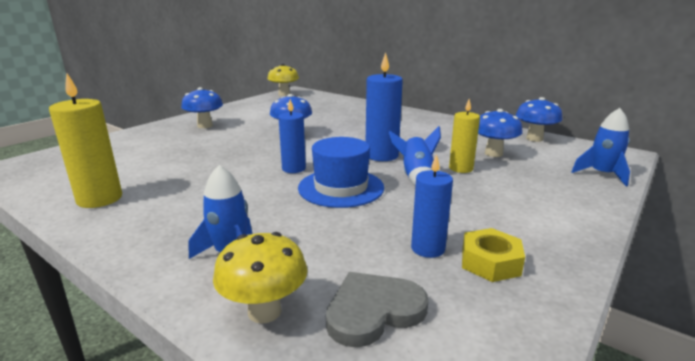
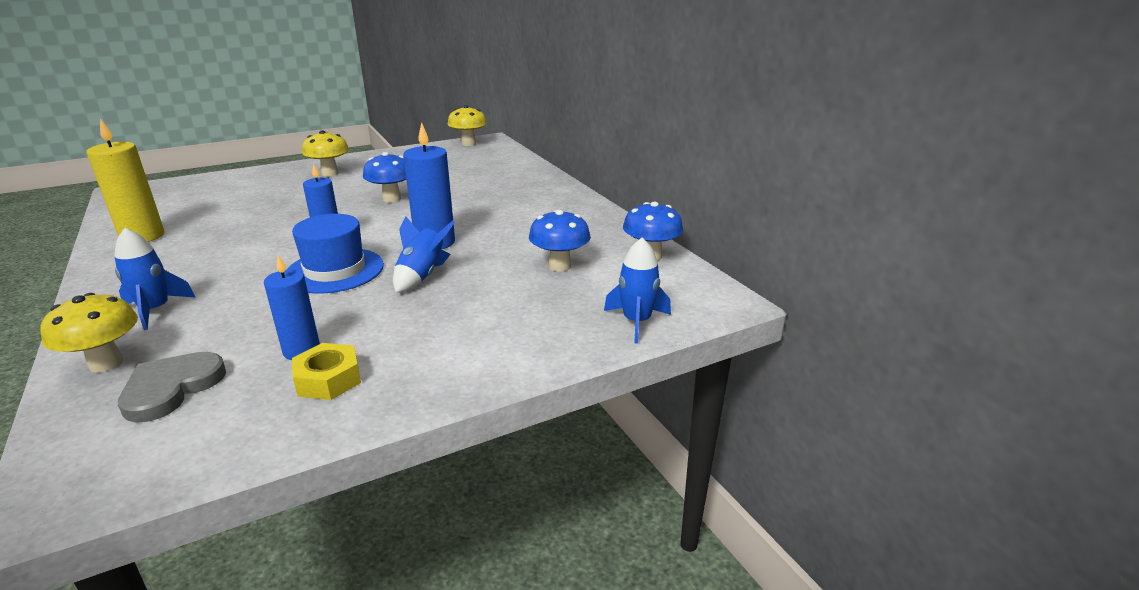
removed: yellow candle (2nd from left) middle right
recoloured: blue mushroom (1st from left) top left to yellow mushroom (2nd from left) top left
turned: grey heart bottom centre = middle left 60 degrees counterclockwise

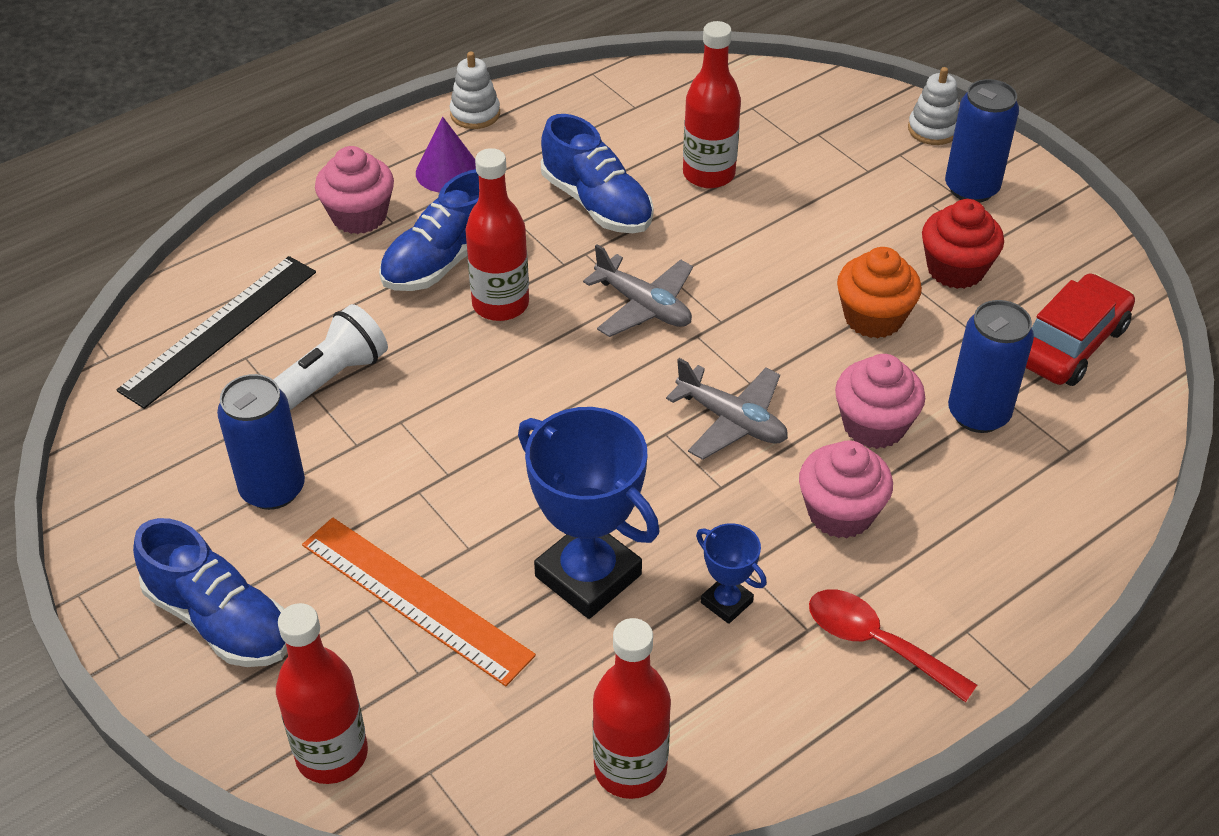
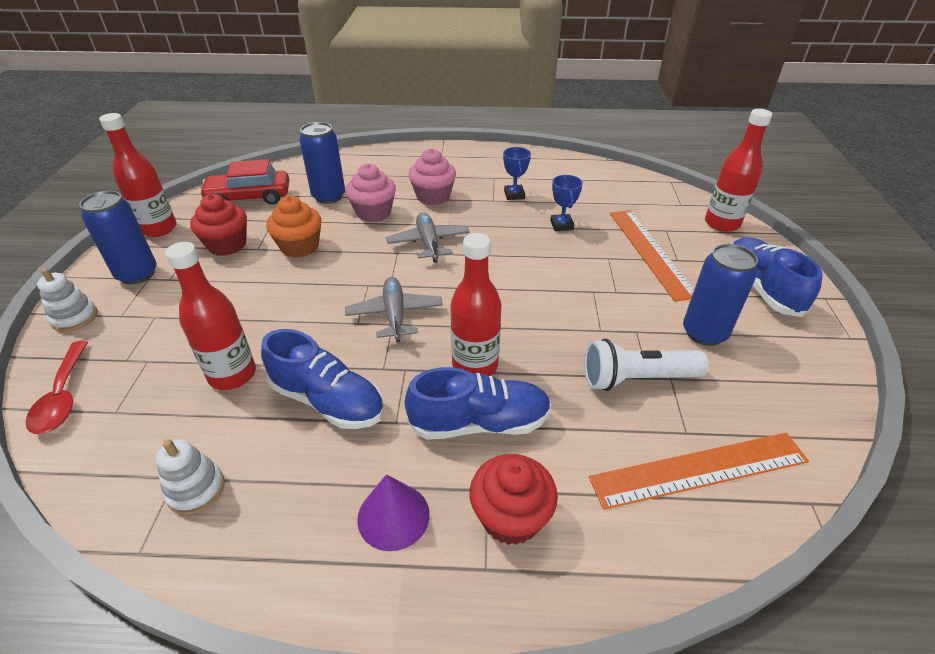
moved: red spoon bottom right to middle left; red bottle (3rd from left in the first image) bottom centre to red bottle (1st from left) top left; white stacking toy (1st from left in the first image) top centre to white stacking toy (2nd from left) bottom left
recoloured: pink cupcake (1st from left) top left to red cupcake (2nd from left) bottom centre; black ruler middle left to orange ruler (2nd from left) bottom right
turned: blue shoe (3rd from left in the first image) top centre = centre 120 degrees clockwise
resized: blue trophy (1st from left in the first image) centre = top centre x0.48

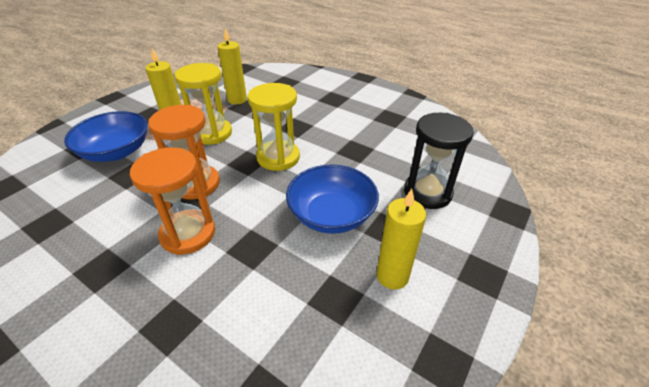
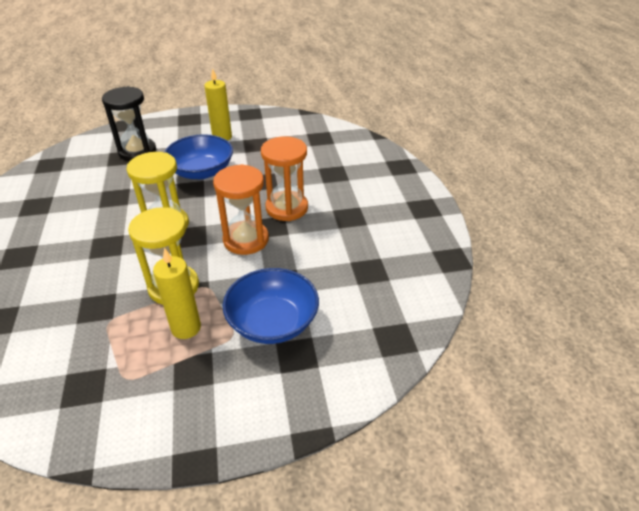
removed: yellow candle (2nd from left) top centre

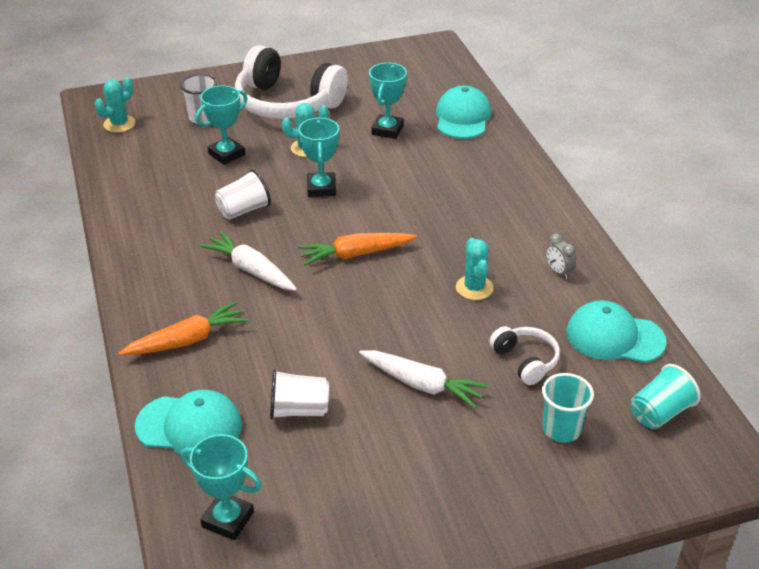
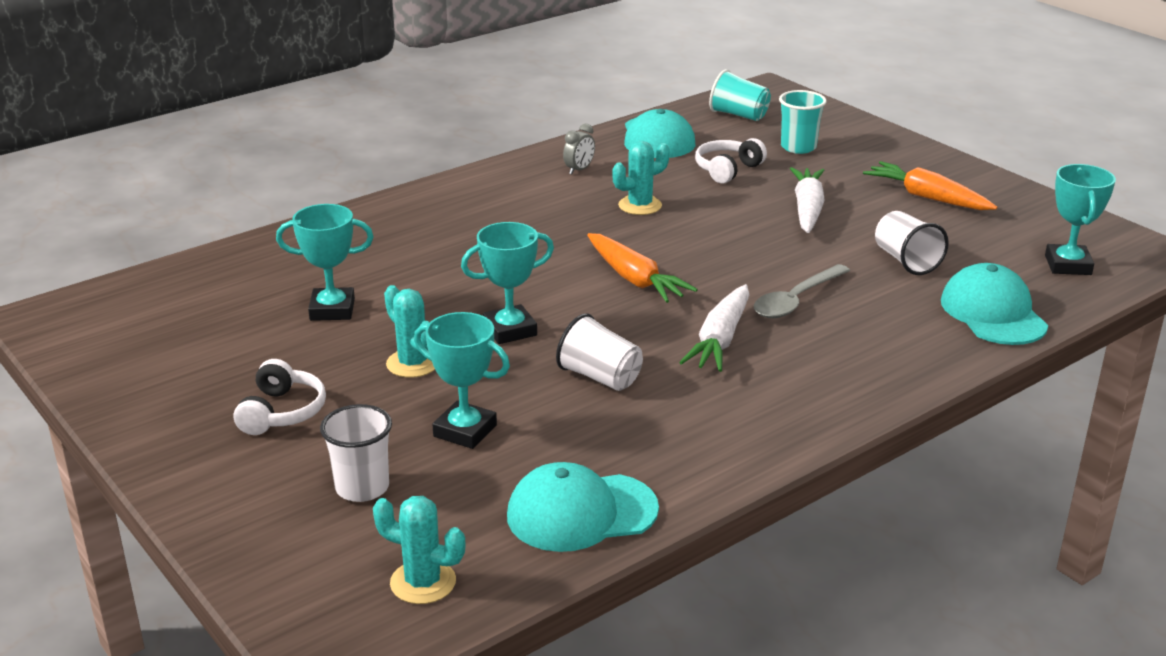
added: grey spoon middle right
moved: turquoise cap (2nd from left in the first image) top centre to turquoise cap (1st from left) bottom centre; orange carrot (1st from left in the first image) middle left to orange carrot (2nd from left) top right
resized: white headphones (1st from left) top centre = middle left x0.48

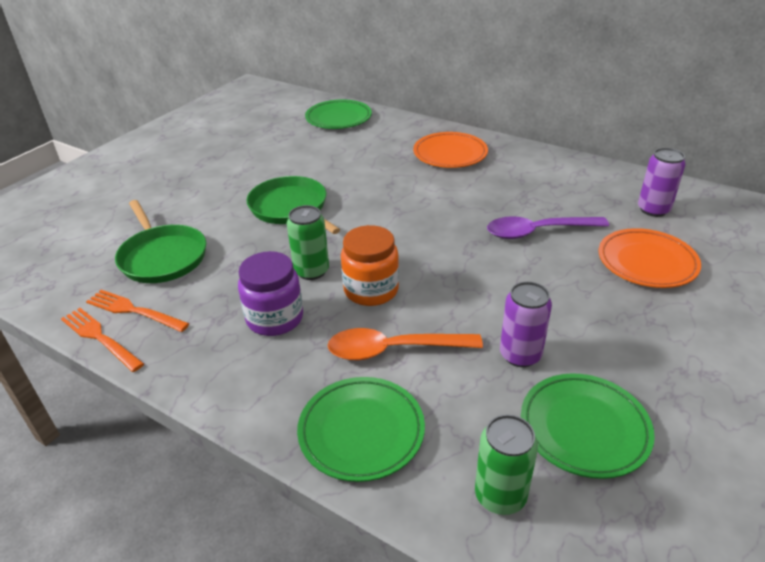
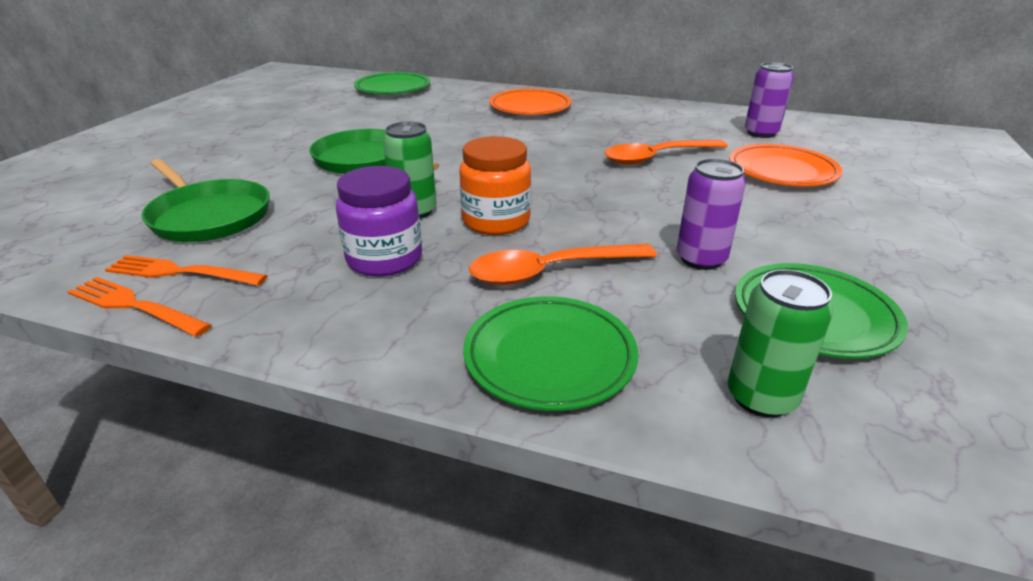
recoloured: purple spoon middle right to orange spoon (2nd from left) top centre

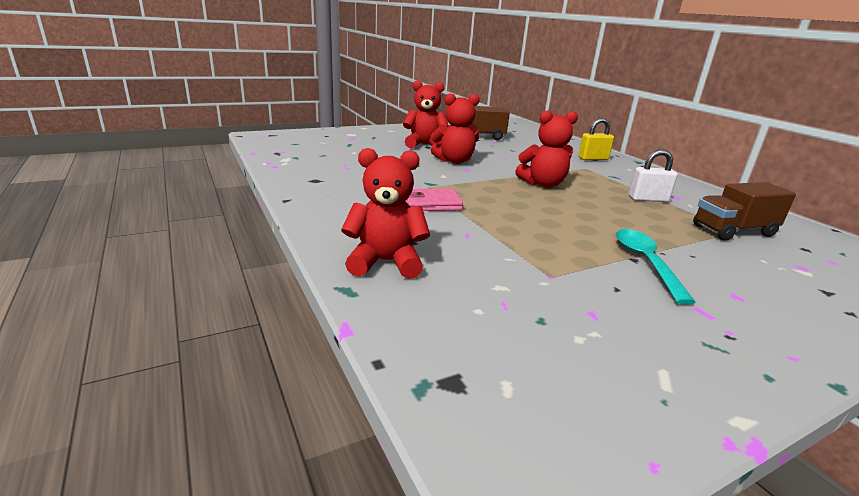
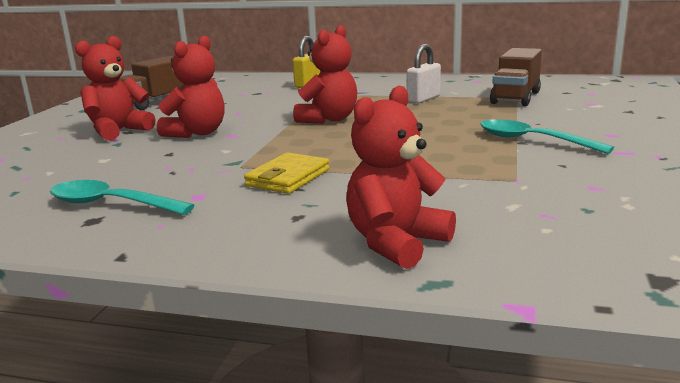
added: turquoise spoon (1st from left) middle left
recoloured: pink wallet centre to yellow wallet centre

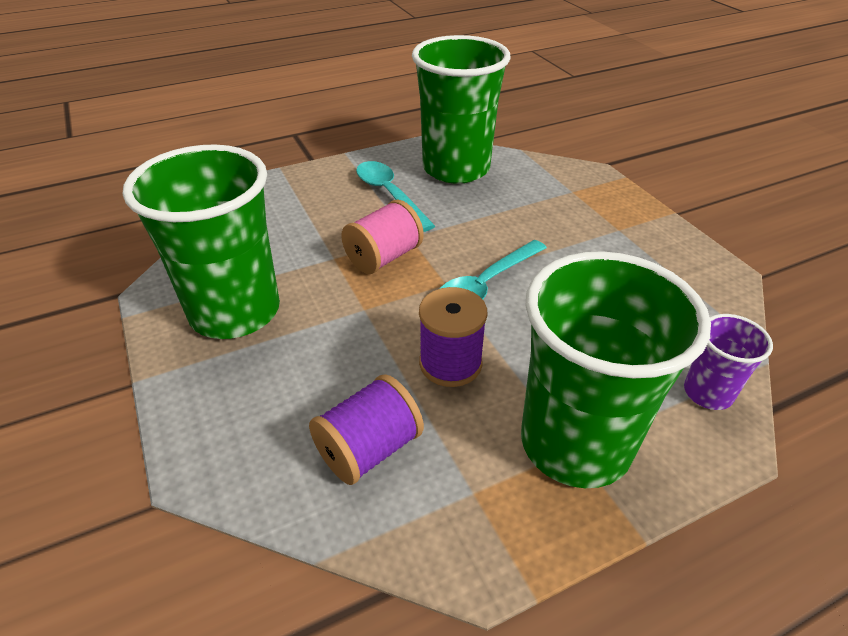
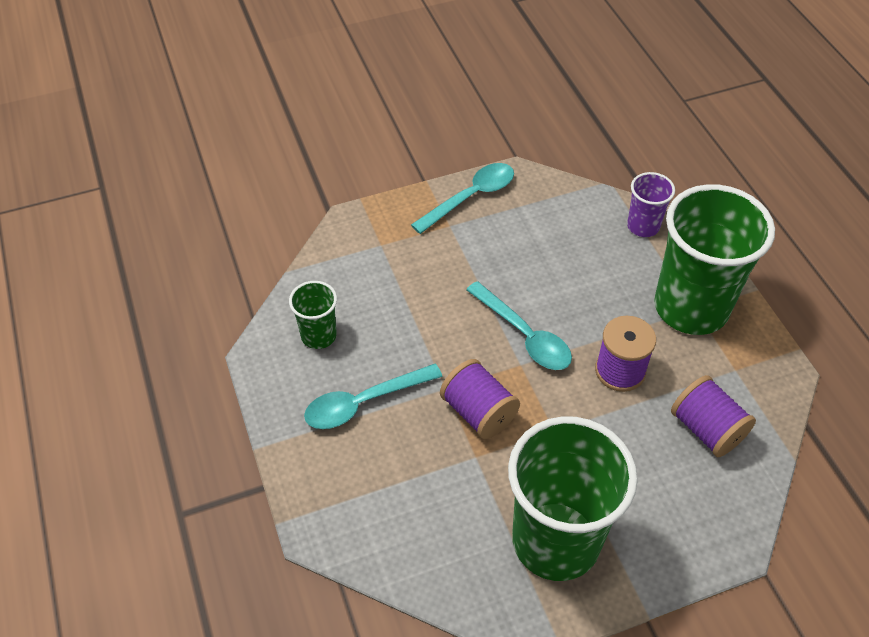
added: turquoise spoon (2nd from left) top centre
recoloured: pink spool centre to purple spool (1st from left) centre
resized: green cup (2nd from left in the first image) top centre = centre x0.47

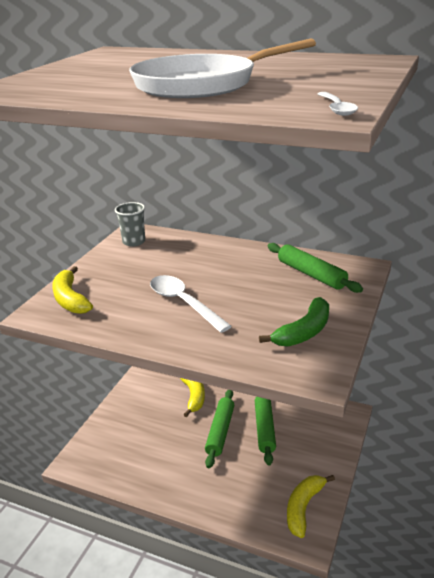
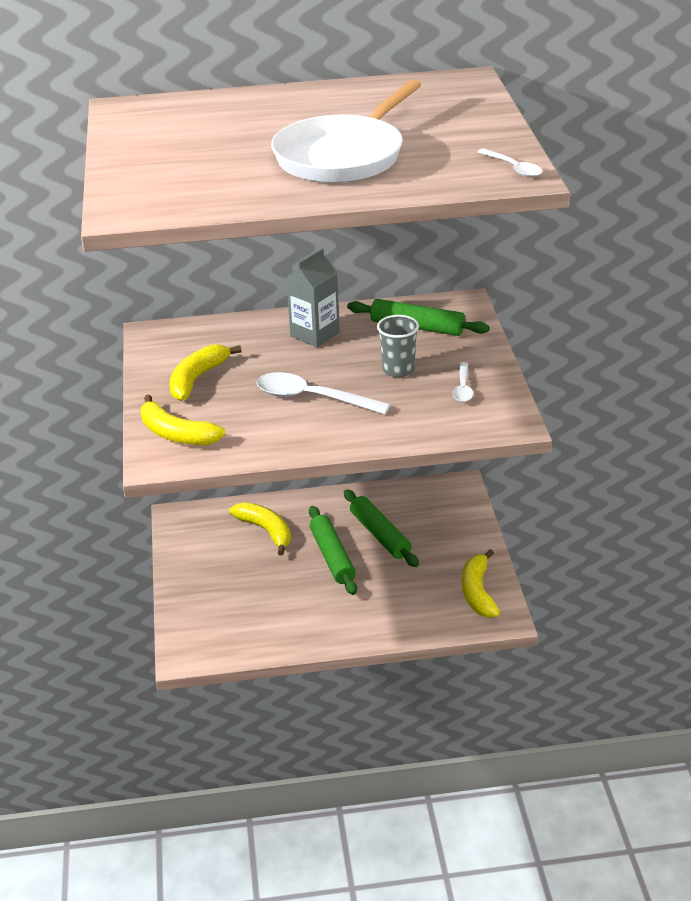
added: yellow banana (2nd from left) middle left; grey carton top centre
moved: grey cup middle left to centre
replaced: green banana middle right to white spoon (2nd from left) middle right

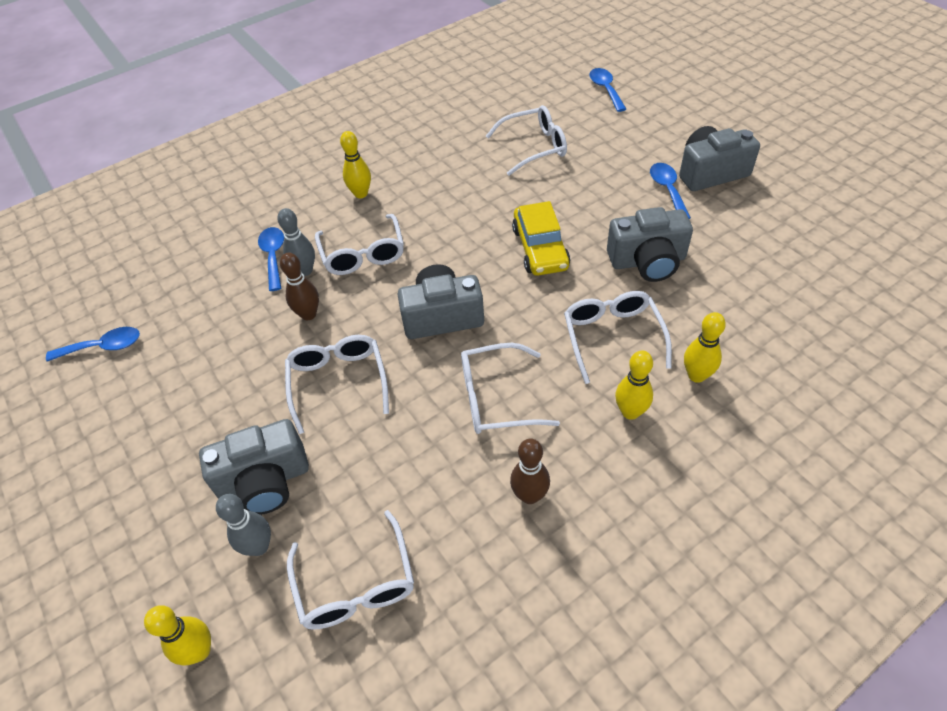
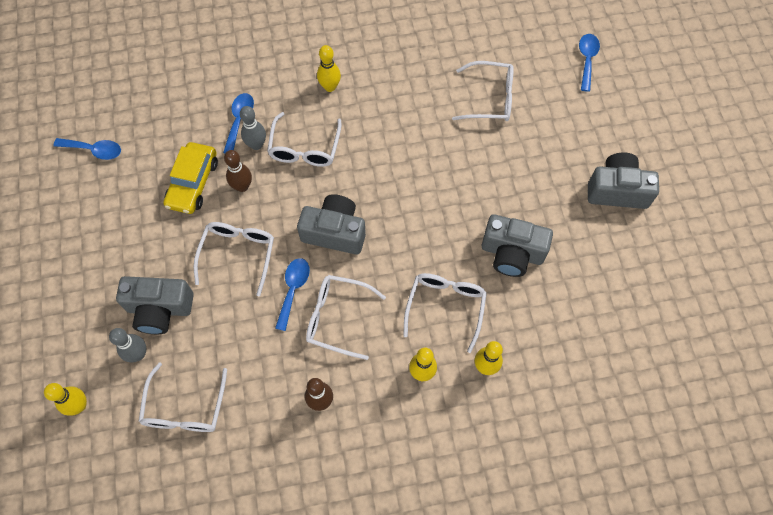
moved: yellow car centre to middle left; blue spoon (4th from left in the first image) top right to blue spoon (3rd from left) centre

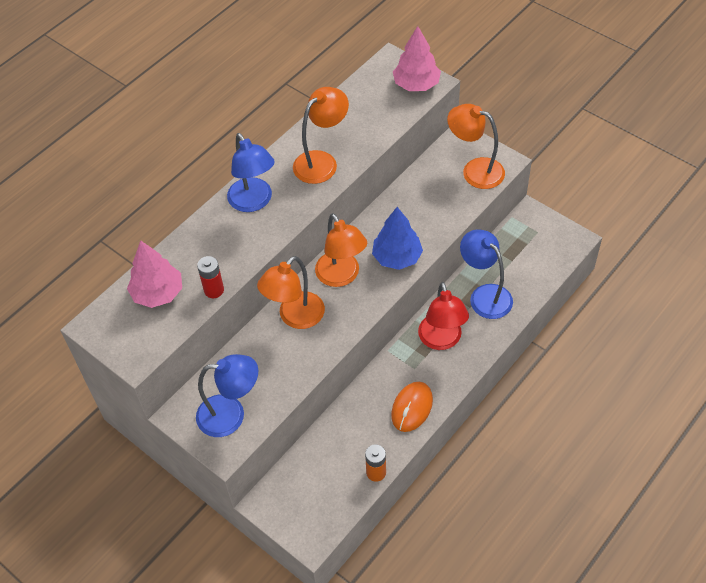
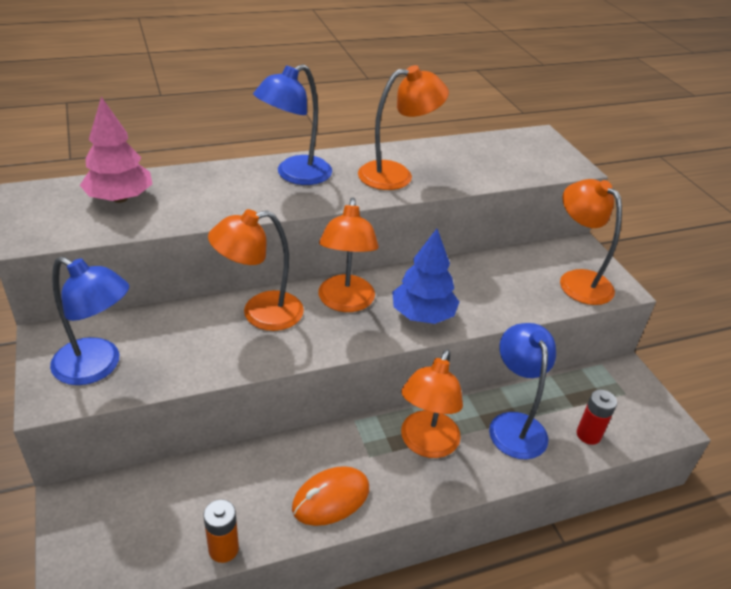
removed: pink tree (2nd from left) top centre
moved: red battery middle left to bottom right
recoloured: red lamp centre to orange lamp (4th from left) bottom centre
turned: blue lamp (2nd from left) top centre = top centre 45 degrees clockwise

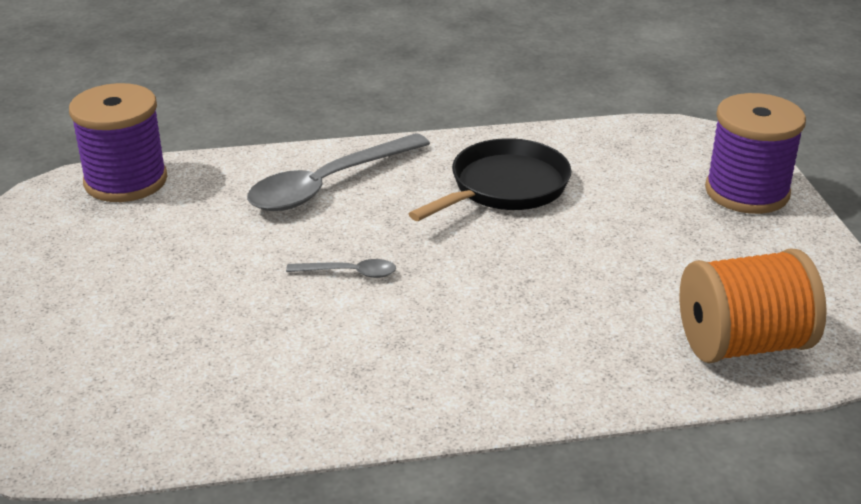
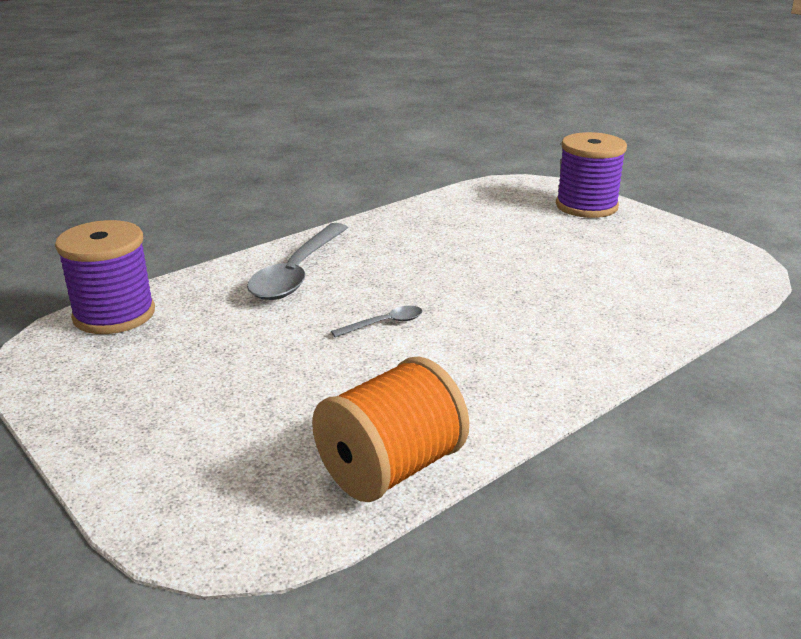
removed: black pan centre
moved: orange spool middle right to bottom centre

